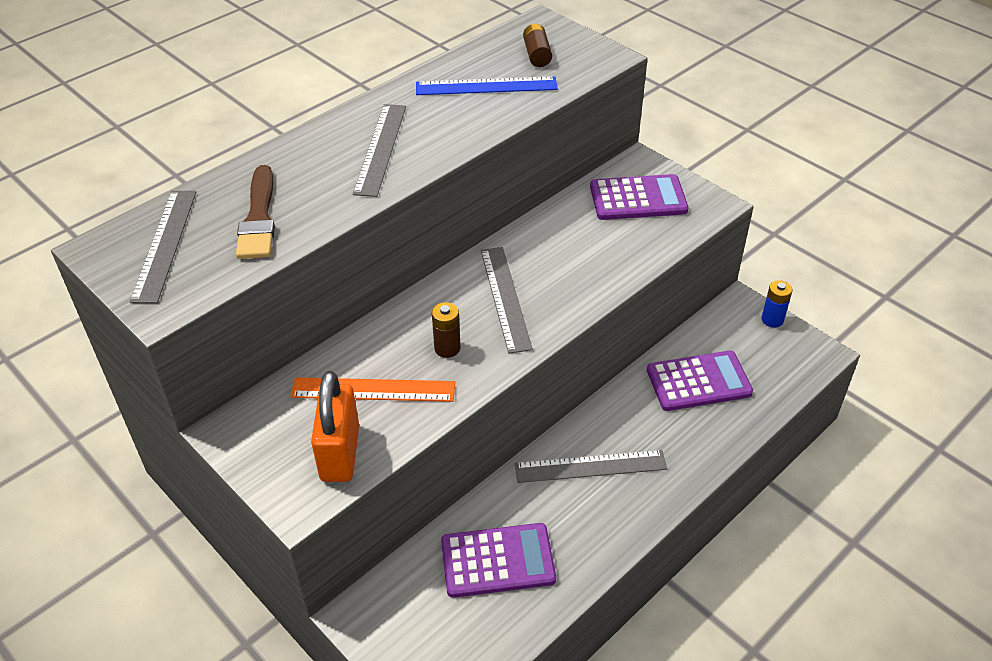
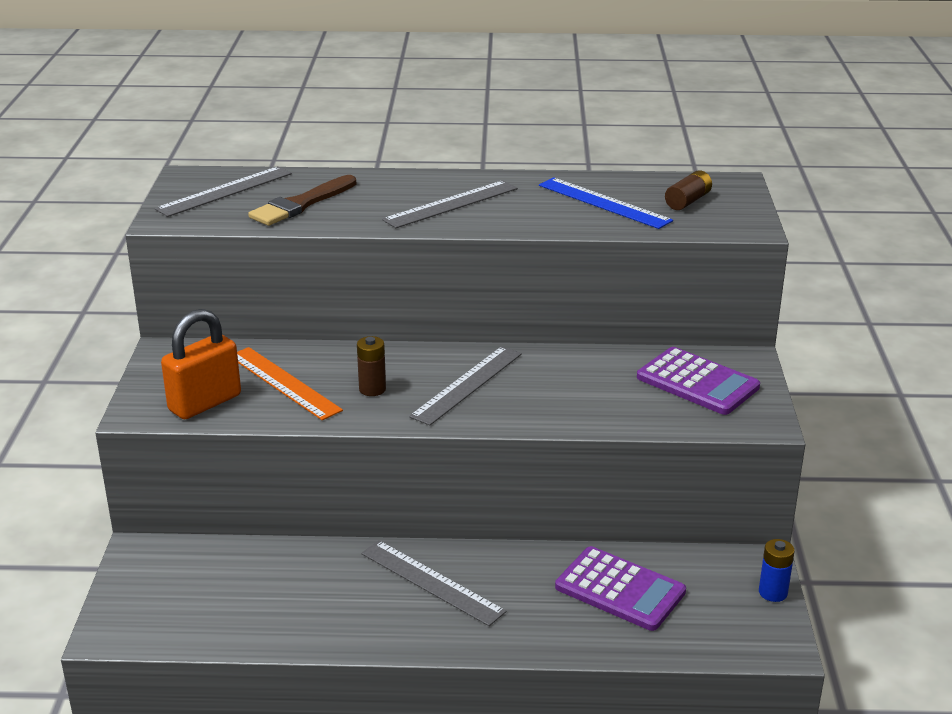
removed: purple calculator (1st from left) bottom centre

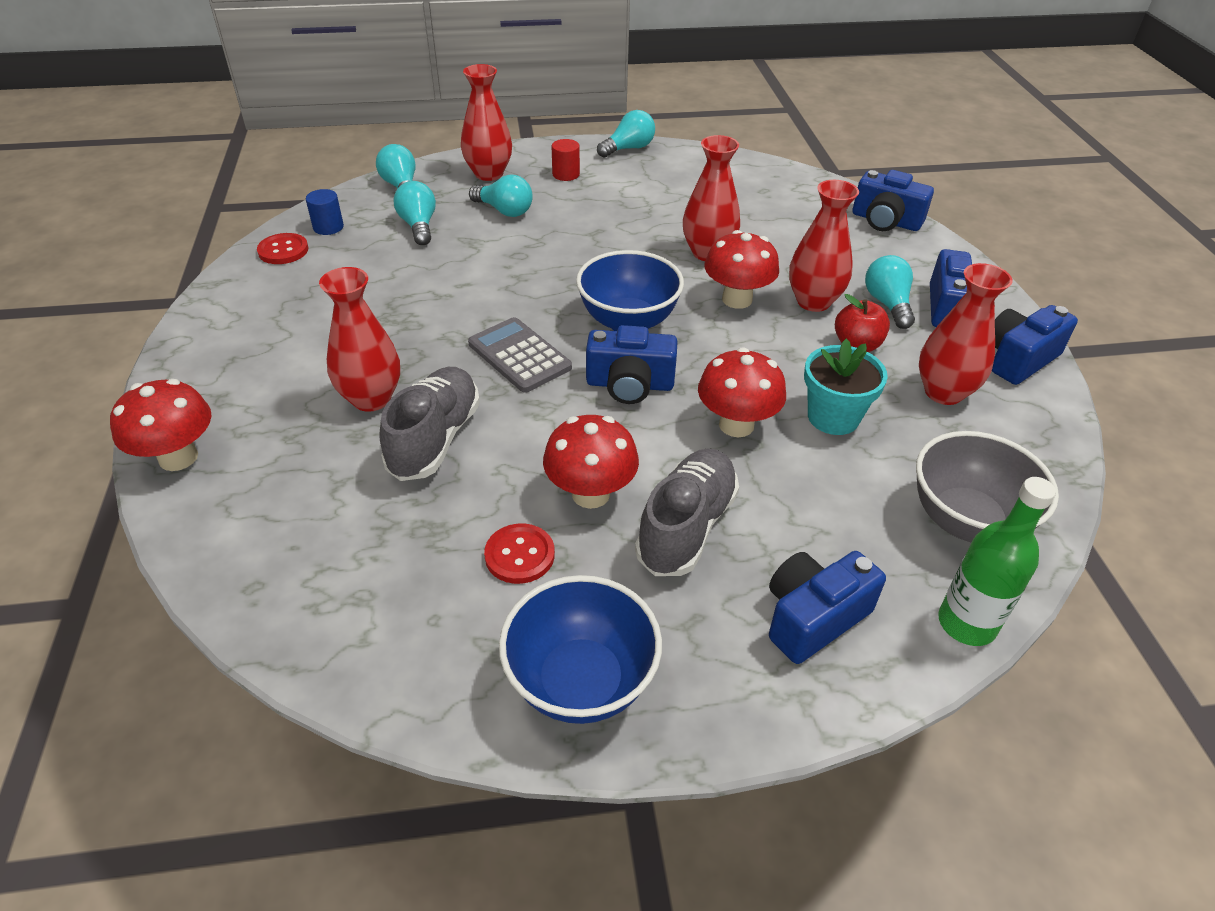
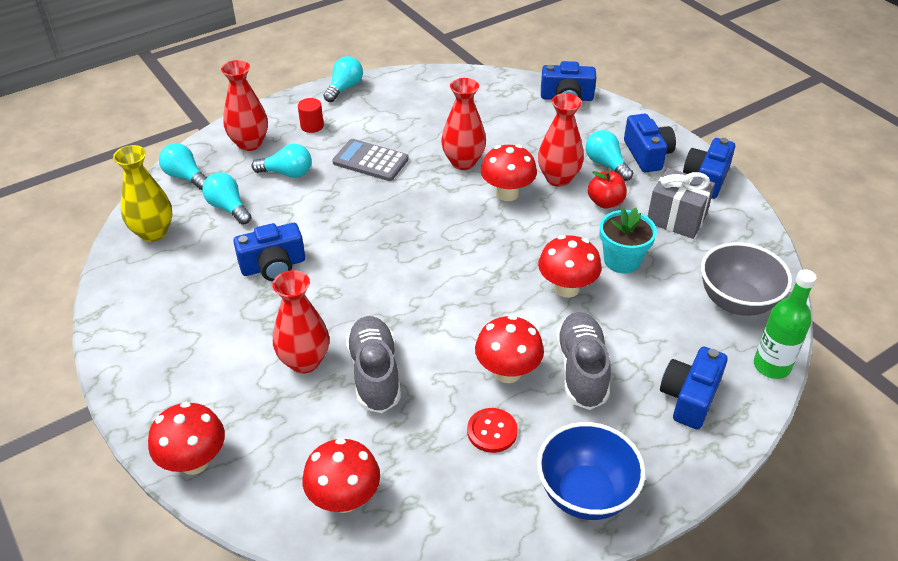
removed: red button (1st from left) top left; blue bowl (2nd from left) top centre
added: red mushroom (2nd from left) bottom centre
moved: blue camera (1st from left) centre to middle left; grey calculator centre to top centre
replaced: blue cylinder top left to yellow vase middle left; red vase (5th from left) middle right to grey gift middle right

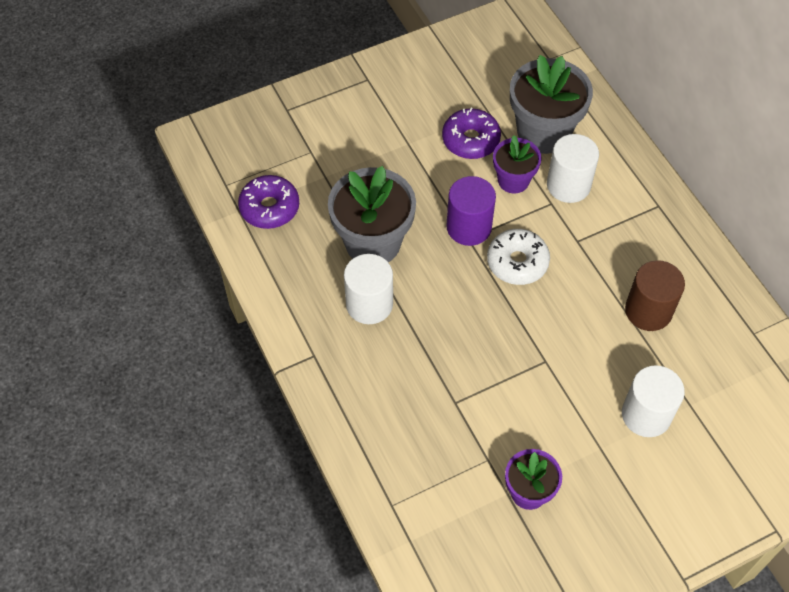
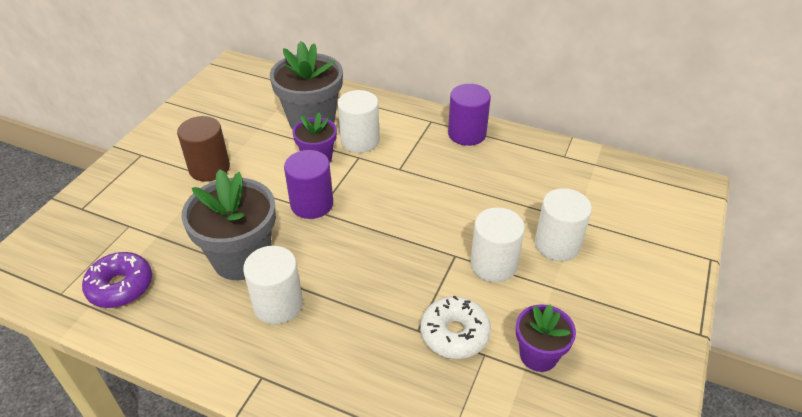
removed: purple donut (2nd from left) top centre
added: purple cylinder (2nd from left) top centre; white cylinder (3rd from left) centre
moved: brown cylinder middle right to middle left; white donut centre to bottom centre

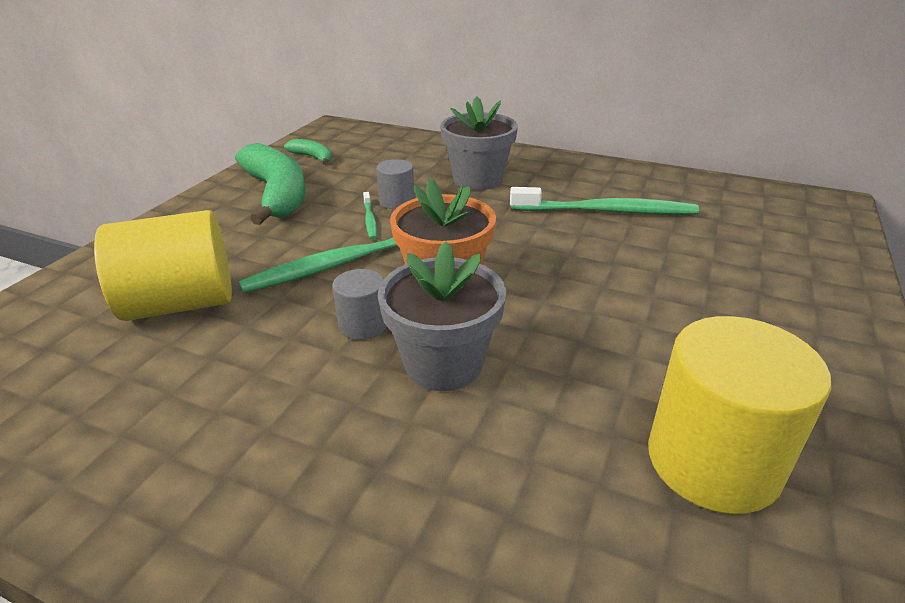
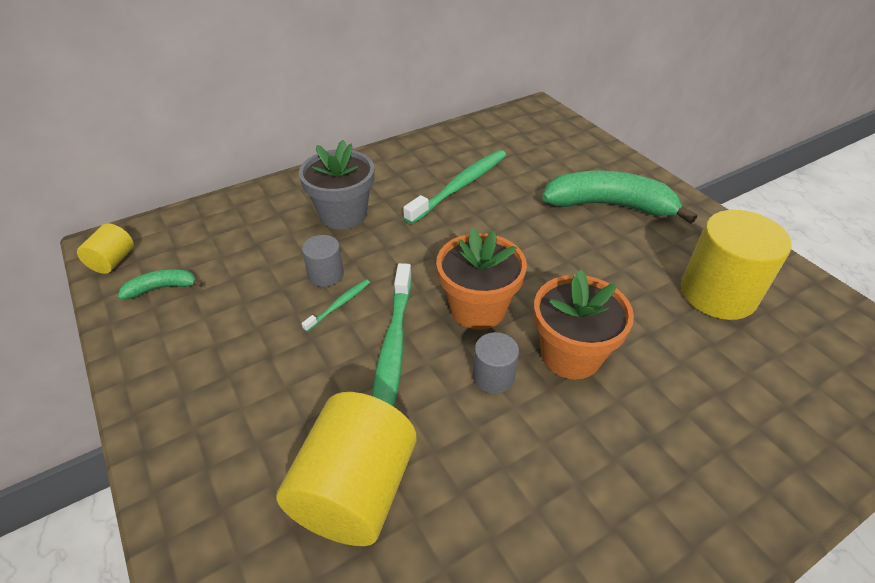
added: yellow cylinder (1st from left) middle left
moved: green banana (1st from left in the first image) top left to green banana (2nd from left) middle right
recoloured: grey flower pot (1st from left) centre to orange flower pot (2nd from left) middle right
turned: green toothbrush (2nd from left in the first image) centre = centre 75 degrees counterclockwise

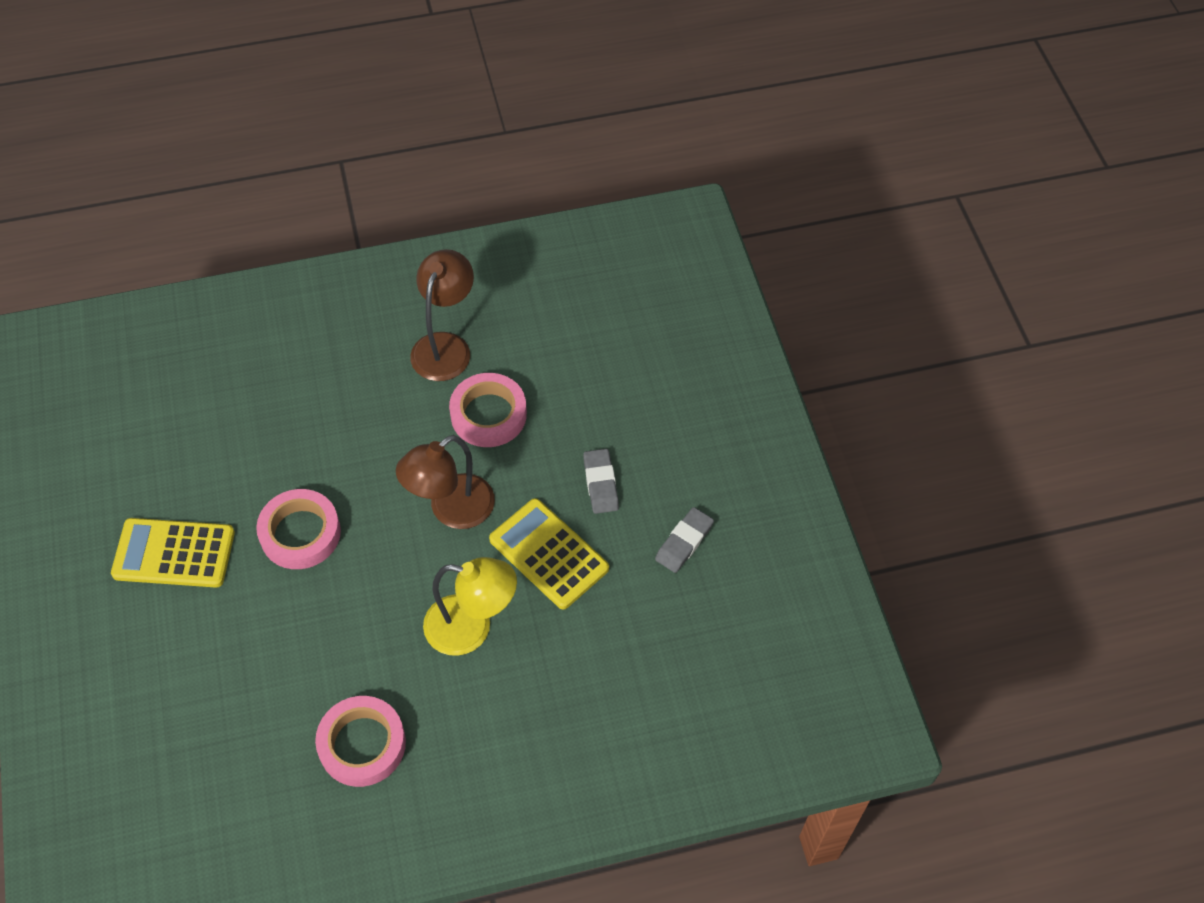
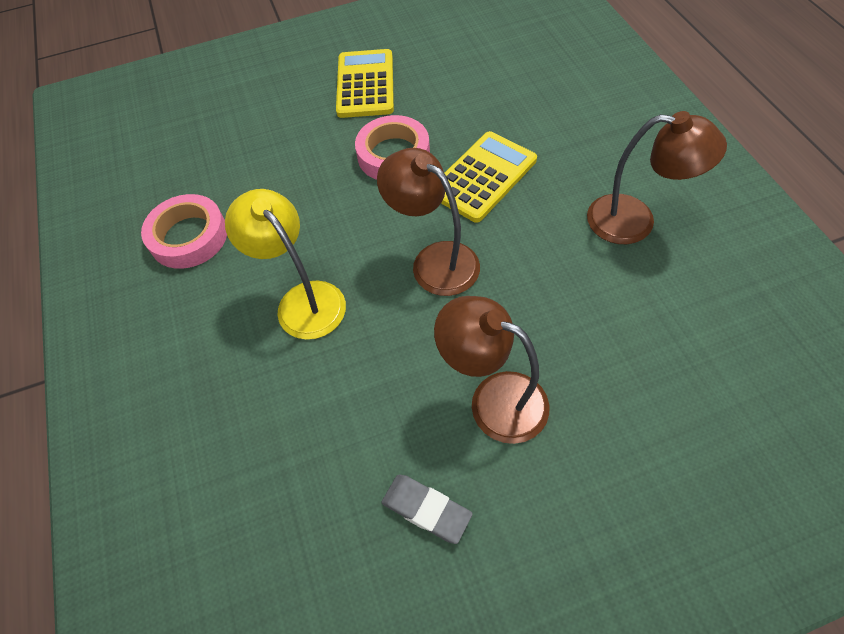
removed: pink tape (3rd from left) centre
moved: yellow calculator (2nd from left) centre to top centre
replaced: grey eraser (1st from left) centre to brown lamp (2nd from left) centre
turned: yellow lamp bottom centre = centre 135 degrees clockwise

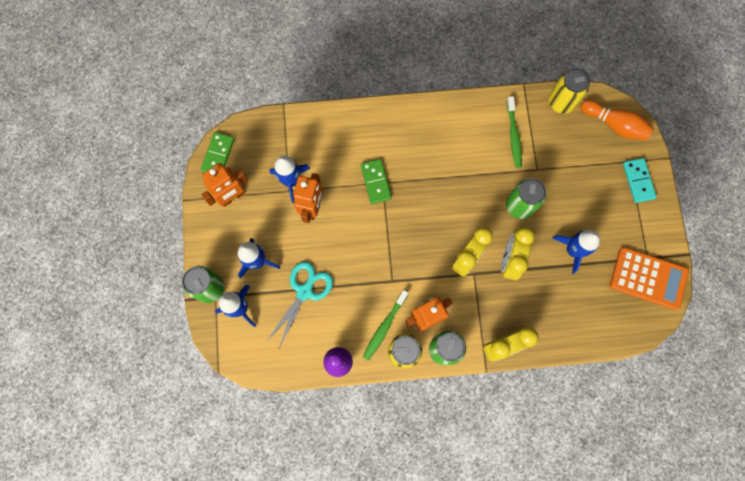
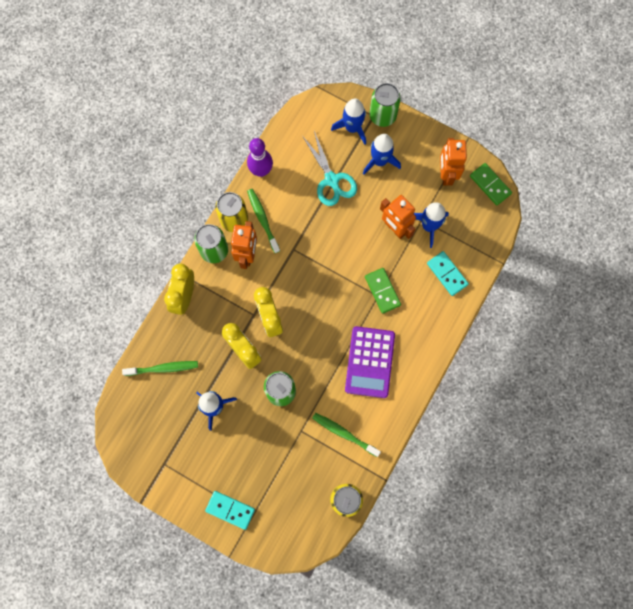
removed: orange bowling pin top right; orange calculator middle right
added: green toothbrush (1st from left) middle left; purple calculator centre; turquoise domino (2nd from left) middle right
turned: green domino (2nd from left in the first image) centre = centre 45 degrees clockwise

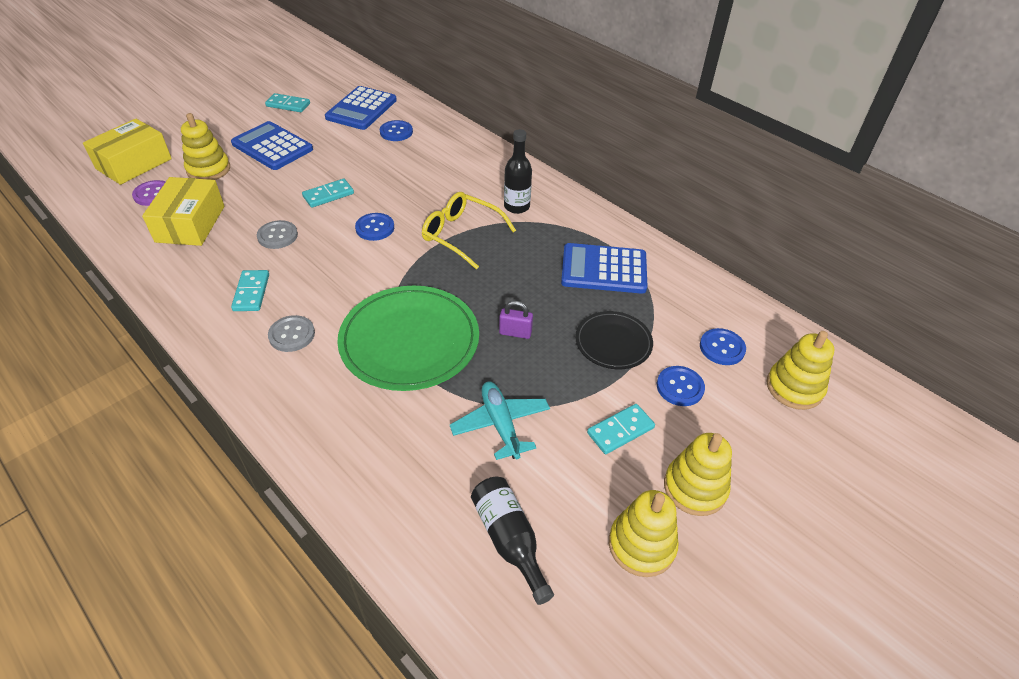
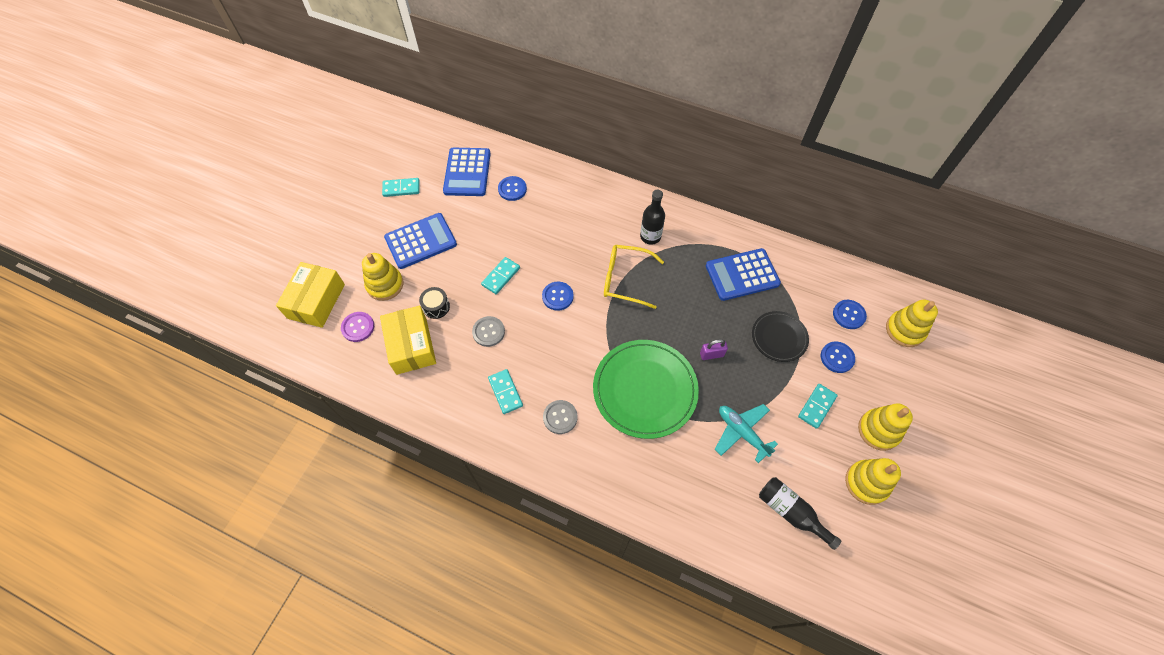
added: black drum centre
turned: blue calculator (1st from left) top left = centre 135 degrees clockwise

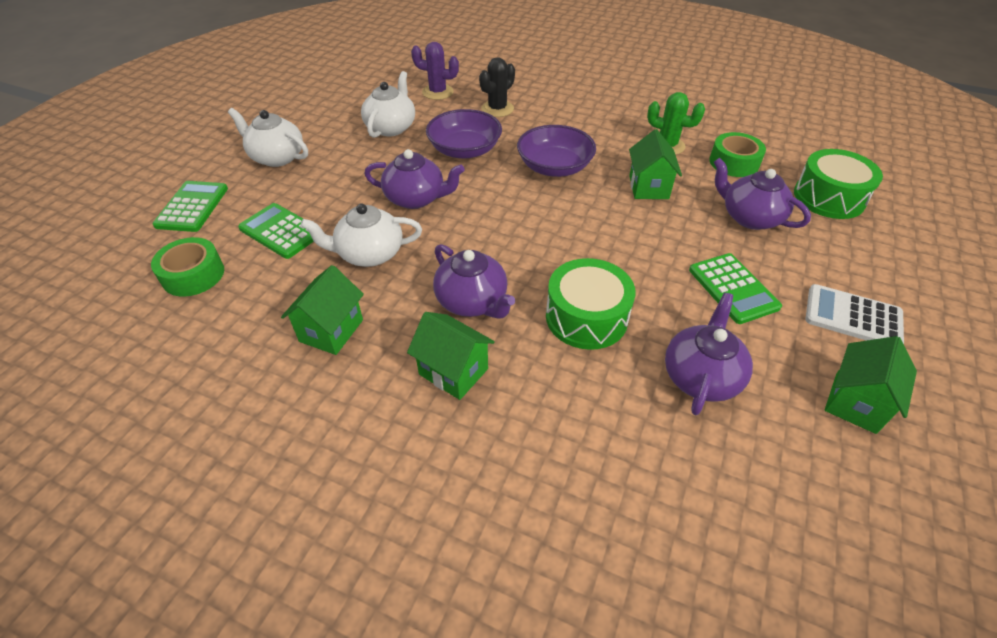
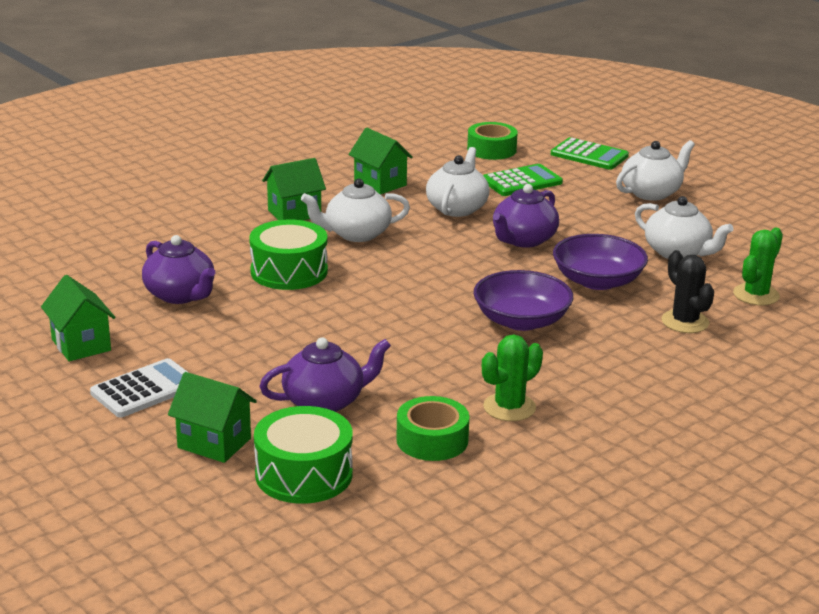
removed: green calculator (3rd from left) middle right
moved: green house (3rd from left in the first image) top centre to green house (2nd from left) bottom left
recoloured: purple teapot (2nd from left) centre to white teapot (1st from left) centre; purple cactus top centre to green cactus (2nd from left) middle right

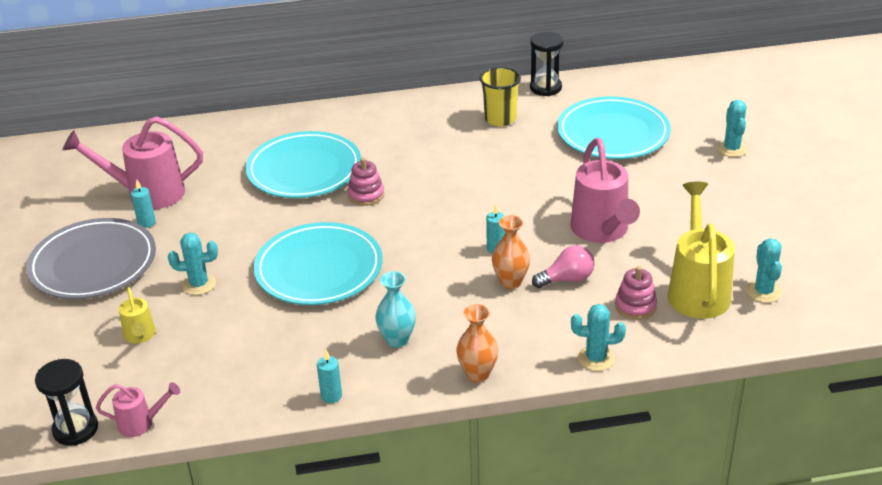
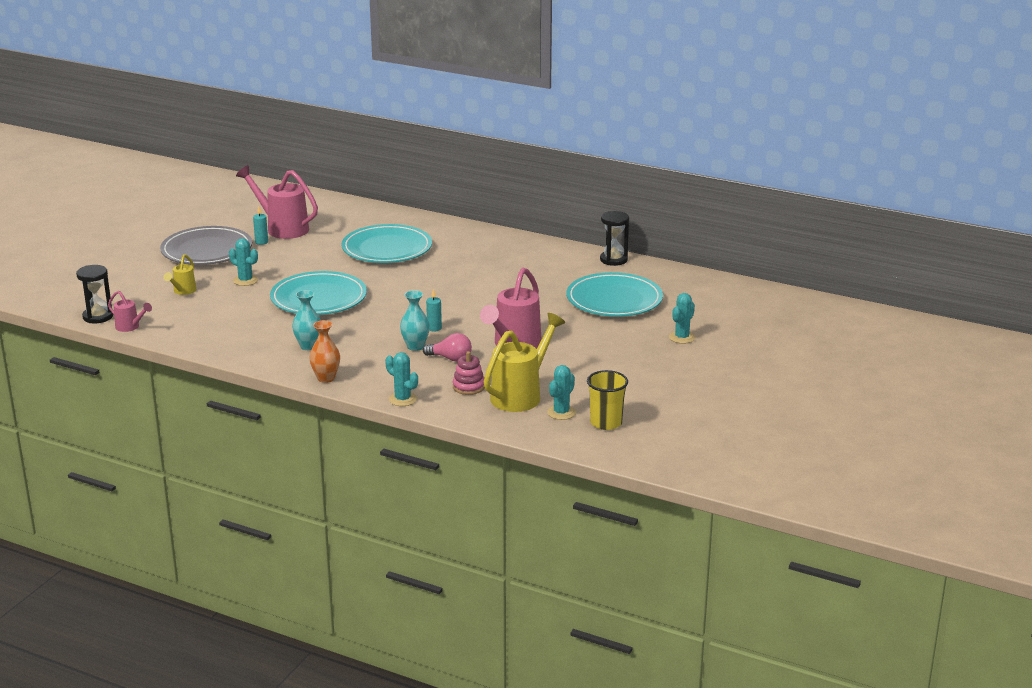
removed: turquoise candle (2nd from left) bottom centre; pink stacking toy (1st from left) centre
moved: yellow cup top centre to centre
recoloured: orange vase (2nd from left) centre to turquoise vase (2nd from left) centre

